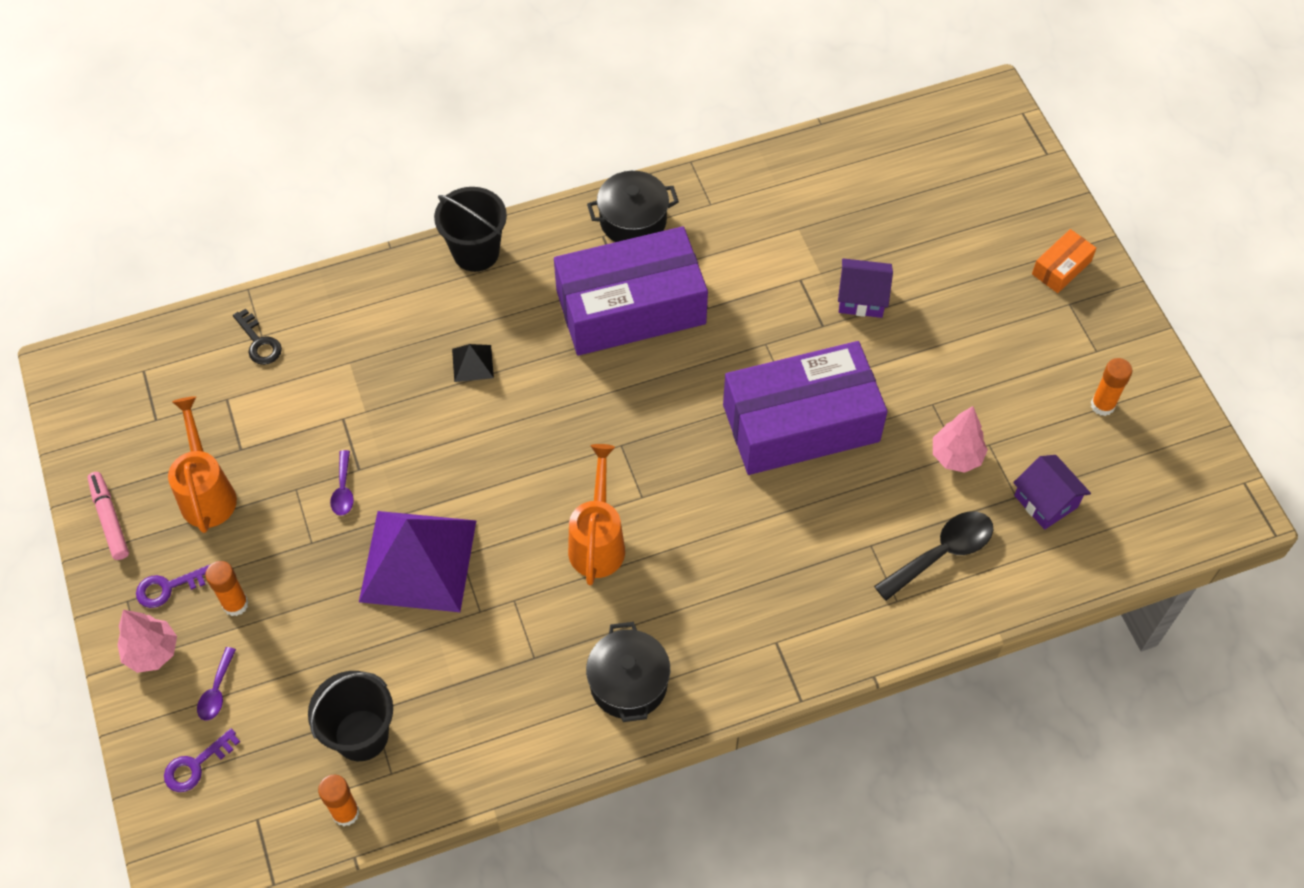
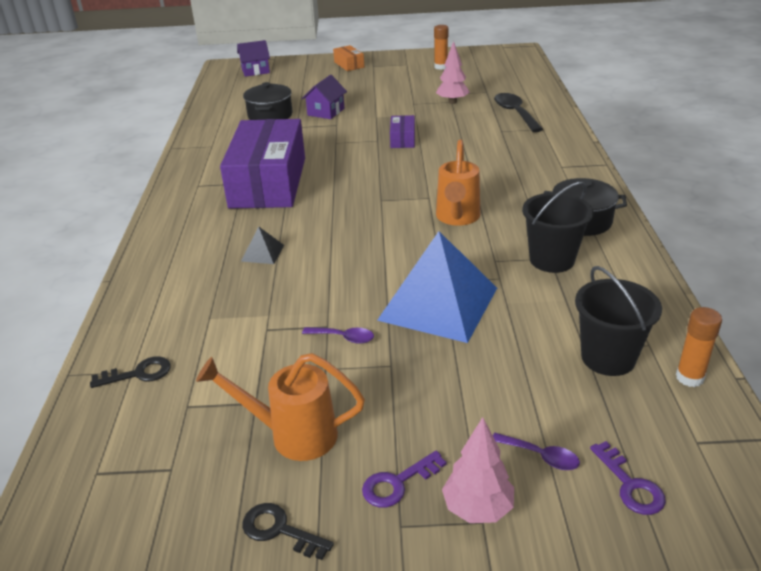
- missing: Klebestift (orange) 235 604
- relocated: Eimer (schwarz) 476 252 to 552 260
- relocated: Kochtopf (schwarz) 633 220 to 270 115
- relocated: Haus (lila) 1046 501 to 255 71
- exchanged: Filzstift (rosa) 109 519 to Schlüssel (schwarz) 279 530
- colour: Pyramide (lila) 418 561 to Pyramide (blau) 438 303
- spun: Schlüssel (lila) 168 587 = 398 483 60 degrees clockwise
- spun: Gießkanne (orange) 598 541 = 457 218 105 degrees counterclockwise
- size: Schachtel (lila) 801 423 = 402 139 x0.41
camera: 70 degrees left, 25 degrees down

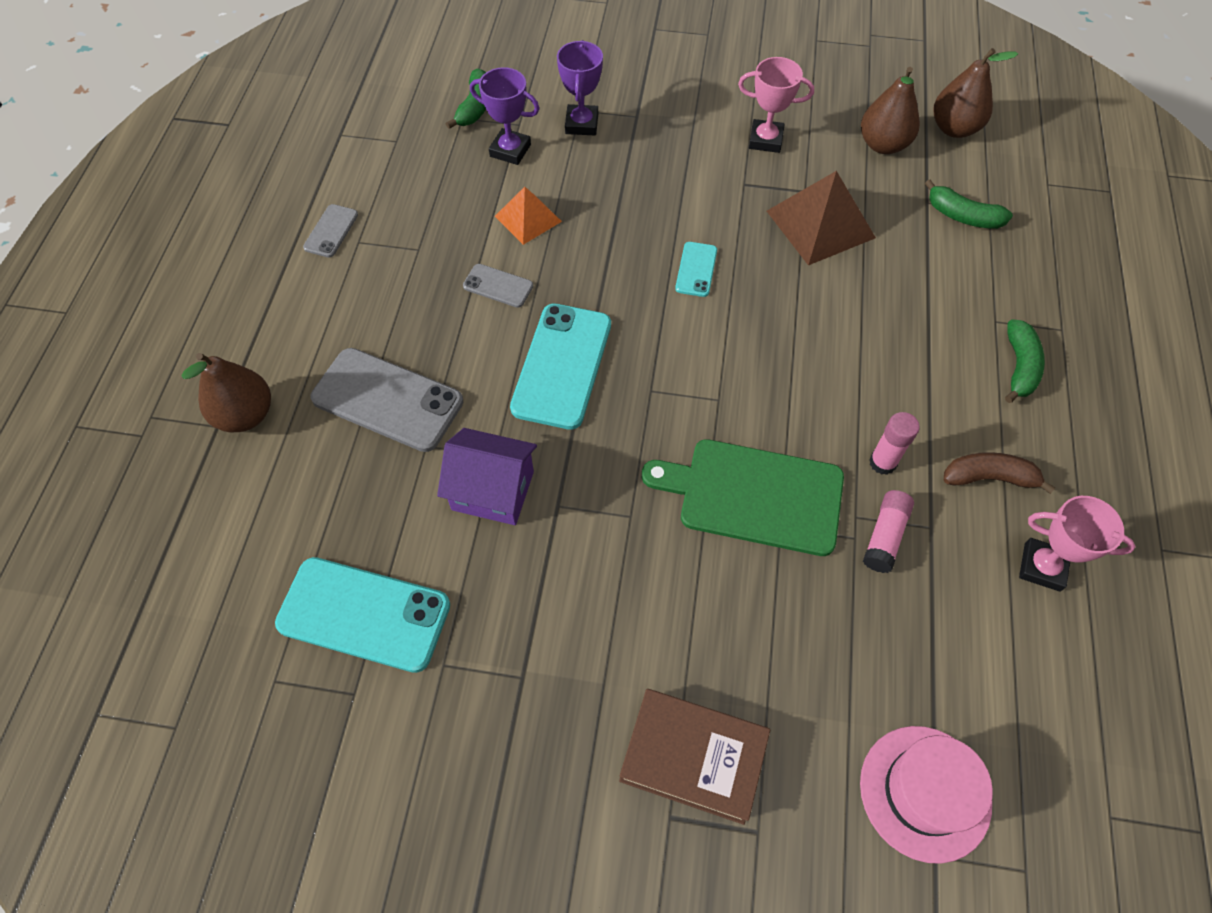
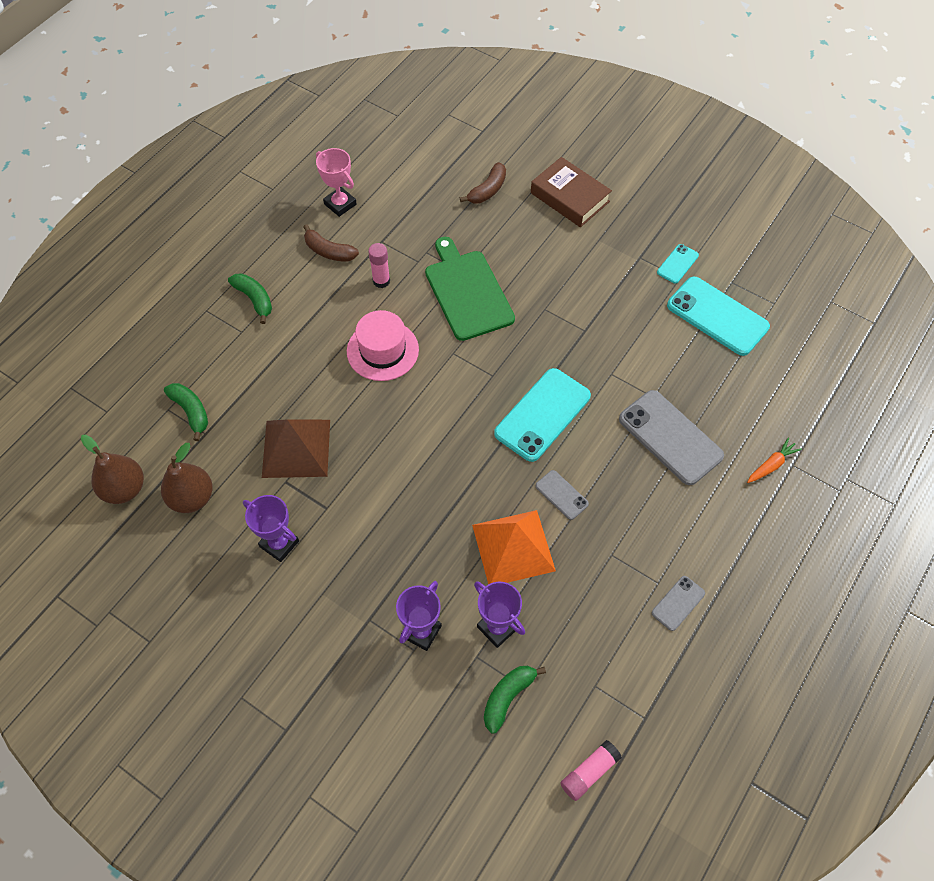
- missing: Haus (lila) 493 490
- appeared: Banane (braun) 487 190
- relocated: Handy (türkis) 696 269 to 677 264
- relocated: Hut (rosa) 925 792 to 382 350
- relocated: Klebestift (rosa) 885 536 to 589 772
- exchanged: Birne (braun) 245 415 to Karotte (orange) 771 465
- colour: Pokal (rosa) 765 140 to Pokal (lila) 279 544
- spun: Schneidebrett (grün) 754 496 = 467 292 150 degrees counterclockwise
- spun: Banane (grün) 1019 367 = 254 299 105 degrees clockwise
- size: Pyramide (orange) 528 218 = 513 547 x1.63
camera: 155 degrees left, 0 degrees up

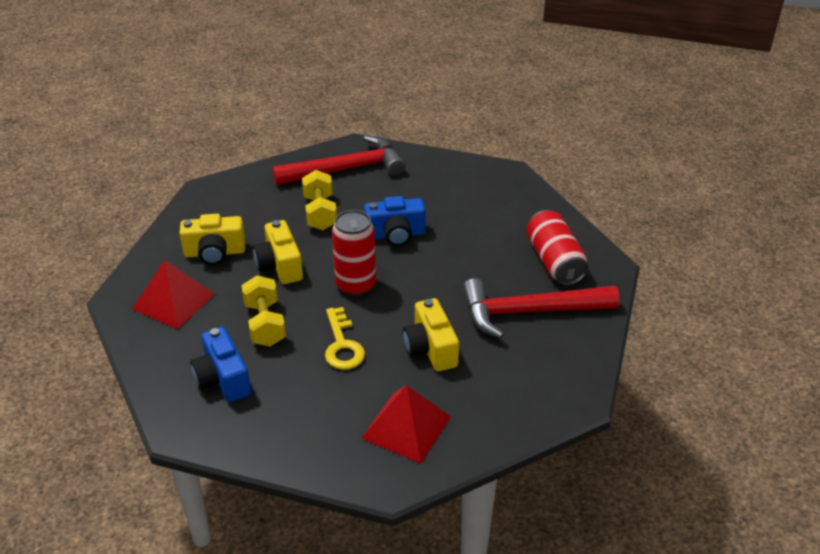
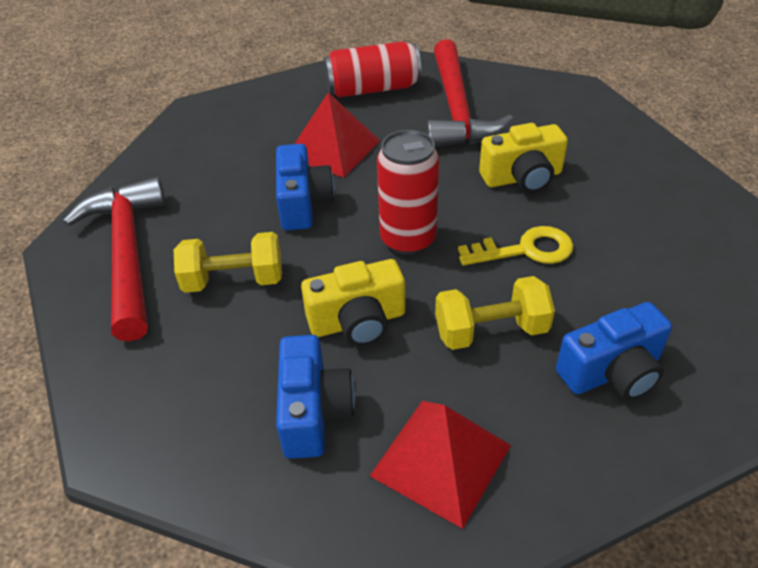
- relocated: Pyramide (rot) 406 427 to 333 149
- colour: Kamera (gelb) 215 253 to Kamera (blau) 314 411
camera: 85 degrees left, 5 degrees up

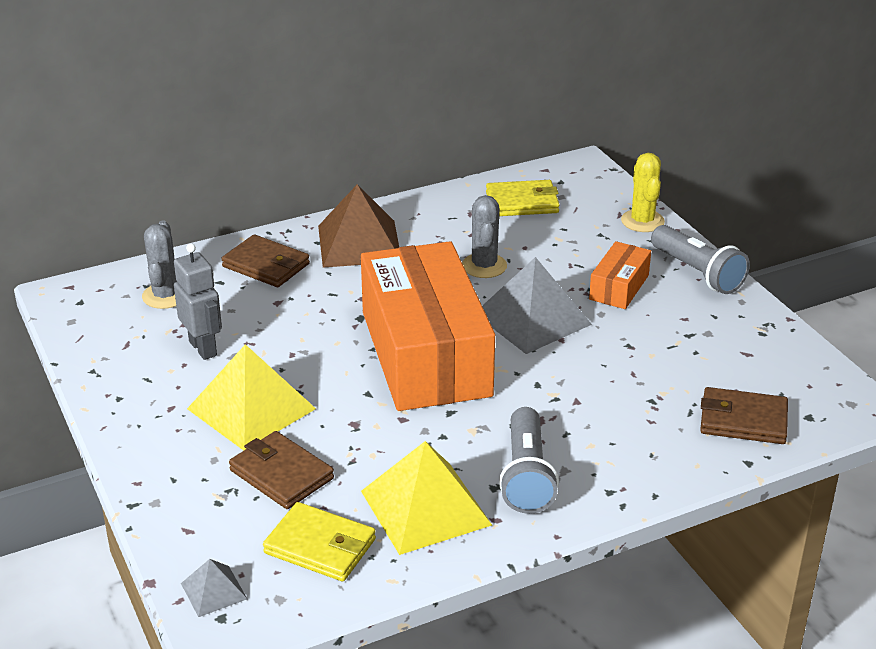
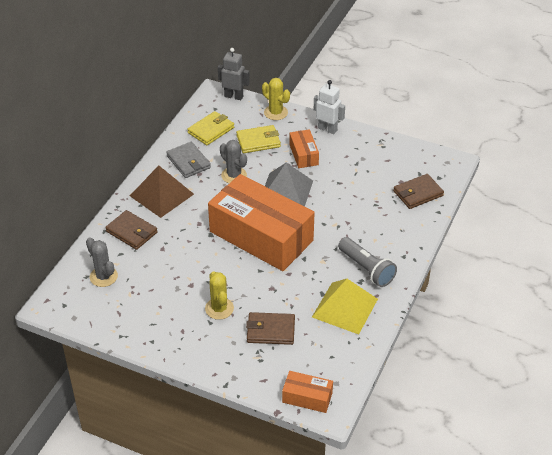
- appeared: Geldbörse (grau) 188 162
- relocated: Roboter (grau) 203 348 to 234 96
- relocated: Geldbörse (gelb) 320 546 to 258 141
- exchanged: Pyramide (grau) 214 591 to Schachtel (orange) 307 397
- exchanged: Pyramide (gelb) 251 408 to Kaktus (gelb) 219 308
- exchanged: Taschenlampe (grau) 697 273 to Roboter (weiß) 327 129
- spun: Geldbörse (braun) 266 265 = 132 232 45 degrees clockwise
camera: 40 degrees left, 10 degrees up

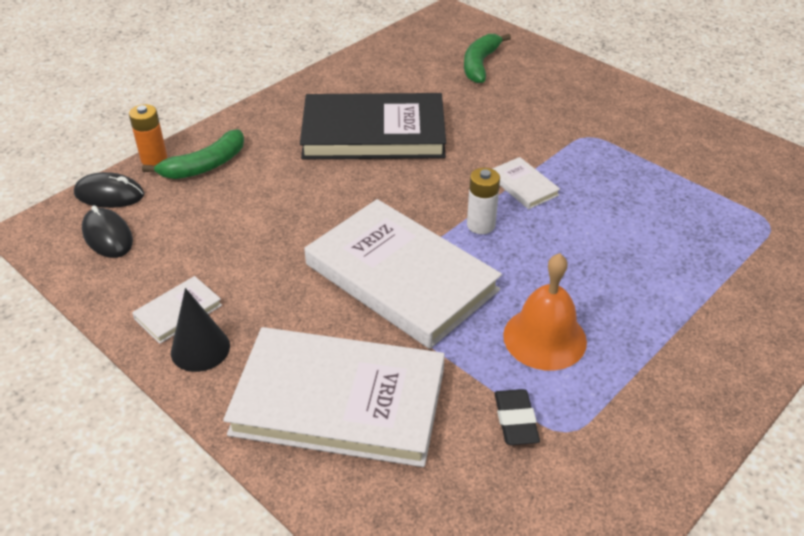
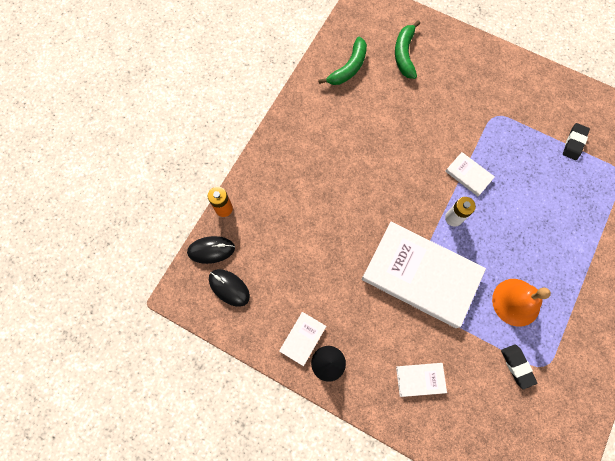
- missing: Buch (schwarz) 373 133
- appeared: Radiergummi (schwarz) 574 143
- relocated: Banane (grün) 205 165 to 348 68
- size: Buch (weiß) 339 401 = 420 379 x0.42
camera: 15 degrees left, 30 degrees up

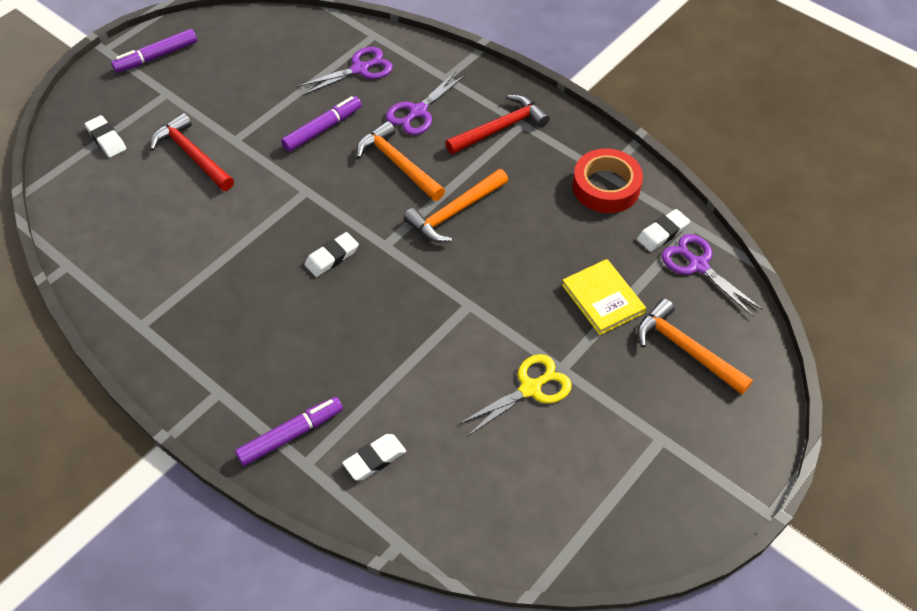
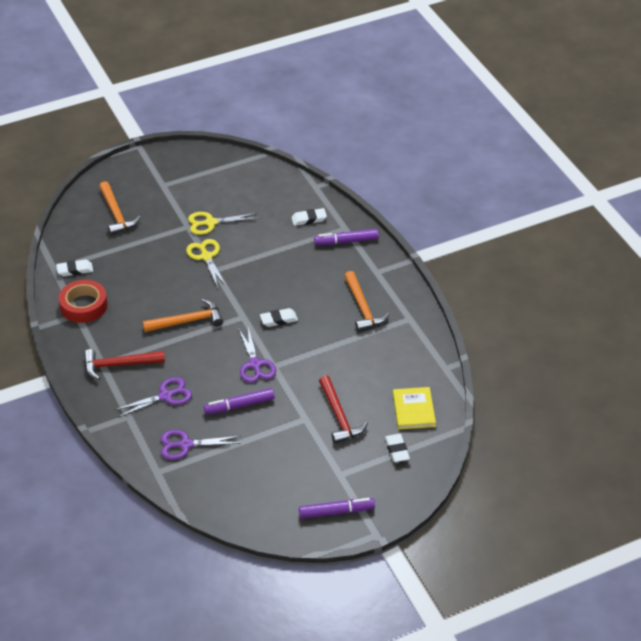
- appeared: Schere (gelb) 206 257
- relocated: Hammer (orange) 398 164 to 362 308
- relocated: Buch (gelb) 603 299 to 413 410
- relocated: Schere (lila) 698 265 to 255 364
camera: 155 degrees left, 10 degrees down

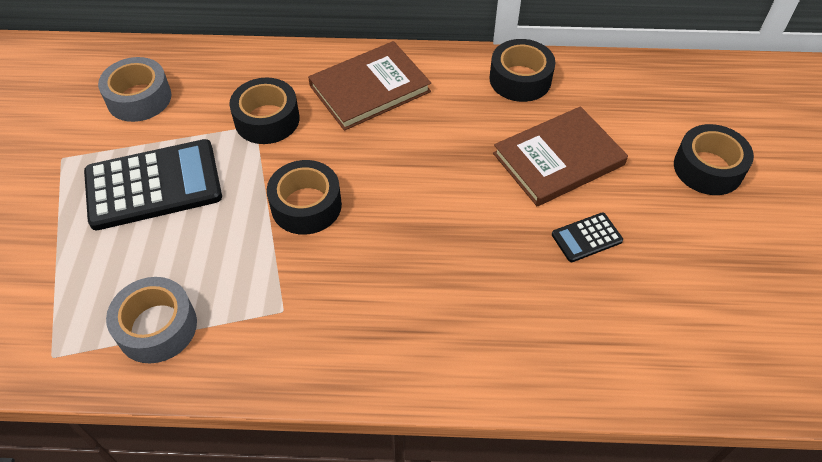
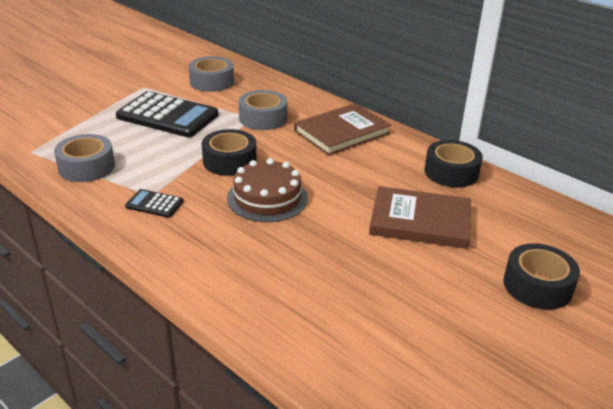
- appeared: Kuchen (braun) 267 198
- relocated: Taschenrechner (schwarz) 586 238 to 154 204
- colour: Klebeband (schwarz) 267 119 to Klebeband (grau) 263 118
- spun: Buch (braun) 370 89 = 342 132 45 degrees counterclockwise
camera: 40 degrees right, 20 degrees down

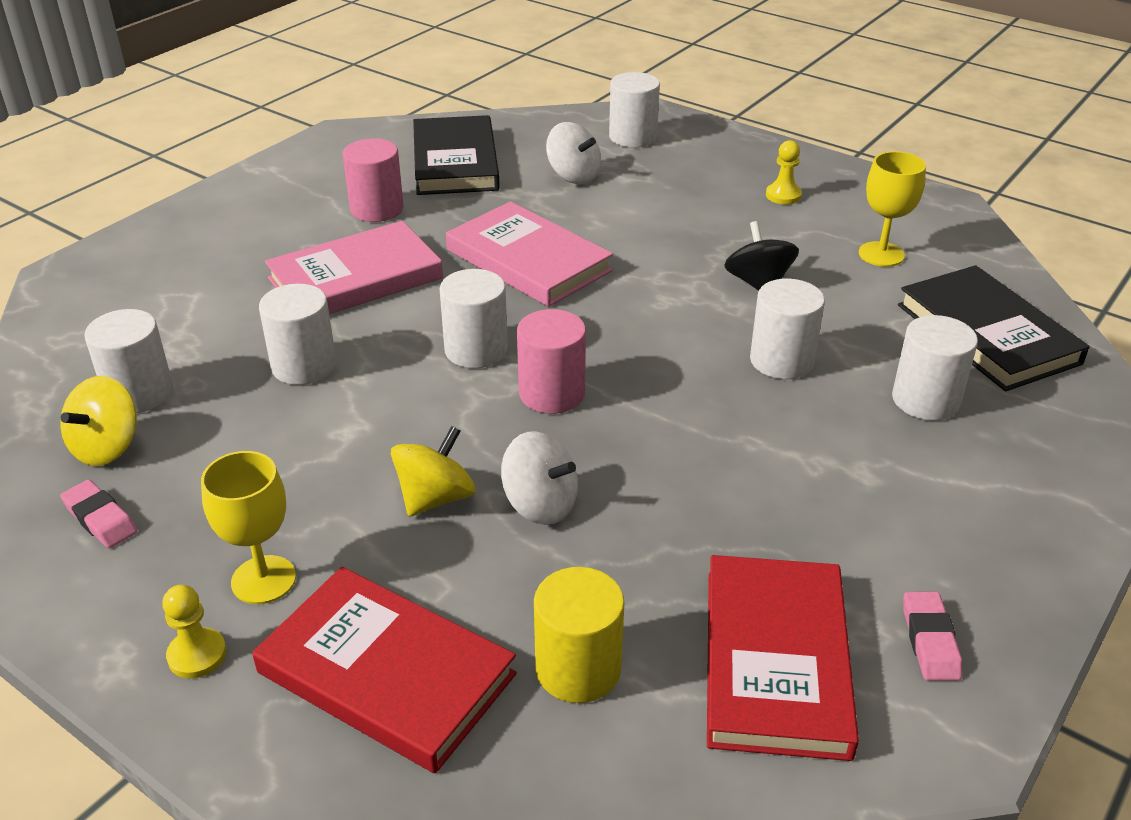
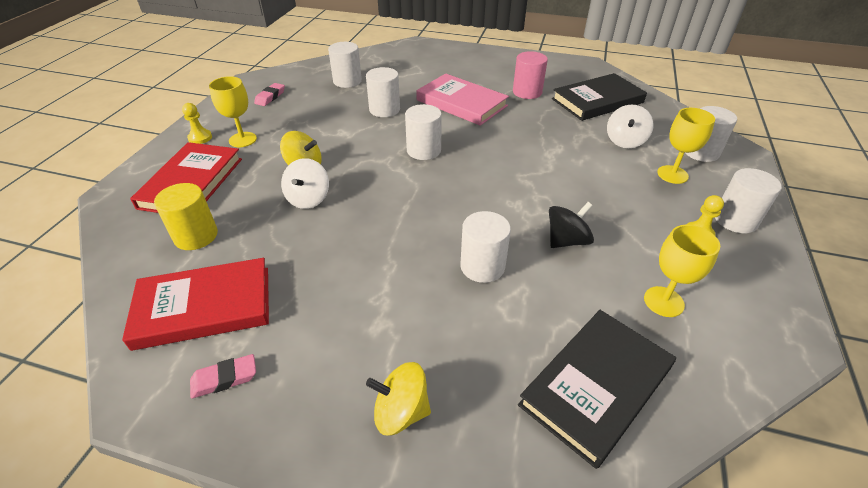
- missing: Buch (rosa) 528 260
- missing: Vollzylinder (rosa) 552 393
- appeared: Kelch (gelb) 672 174
- relocated: Kreisel (gelb) 107 447 to 401 412
- relocated: Vollzylinder (weiß) 925 400 to 735 220
camera: 70 degrees right, 5 degrees up

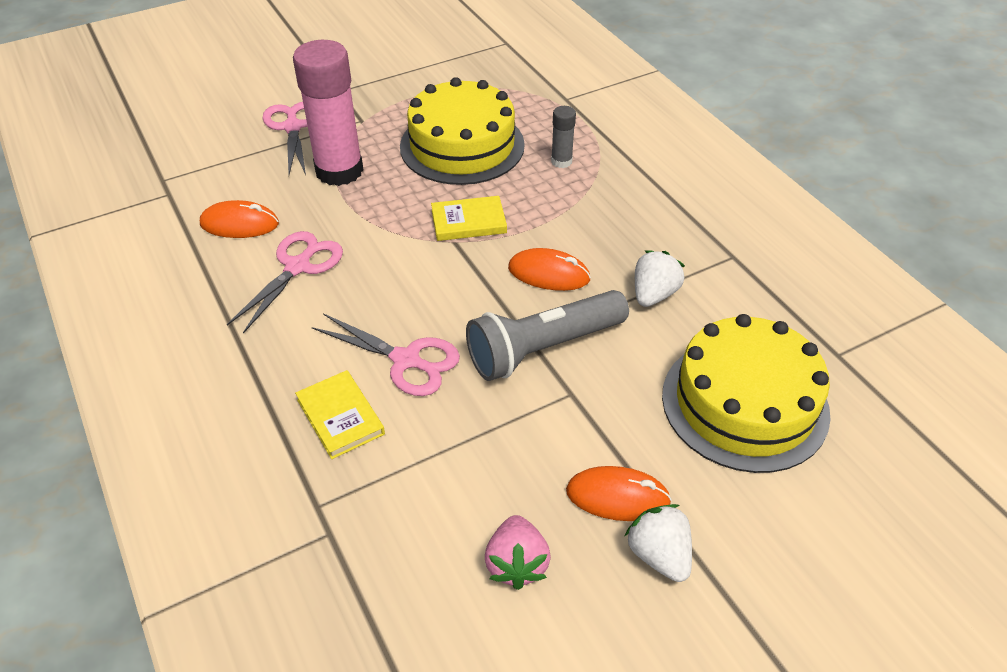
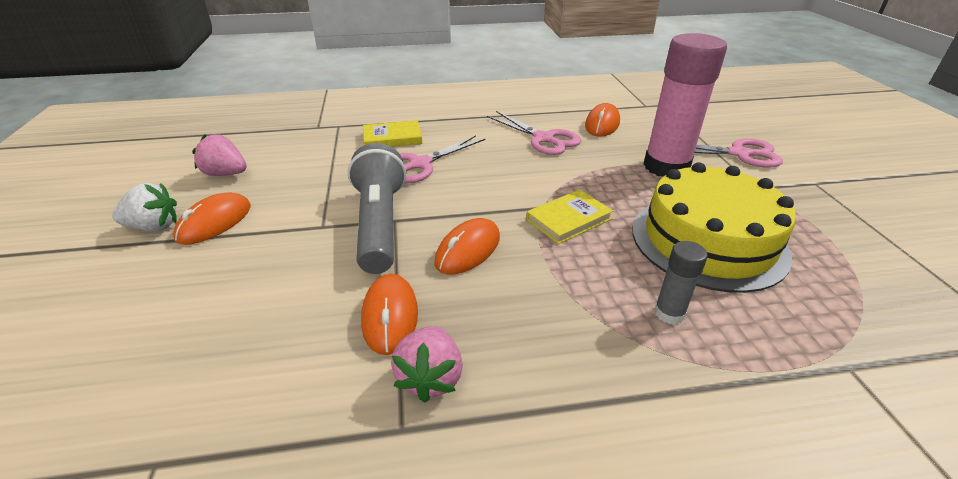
- missing: Kuchen (gelb) 745 403
- appeared: Erdbeere (rosa) 430 378
- exchanged: Erdbeere (weiß) 653 294 to Computermaus (orange) 390 316
- spun: Buch (gelb) 468 222 = 568 219 45 degrees clockwise
camera: 110 degrees right, 10 degrees down

